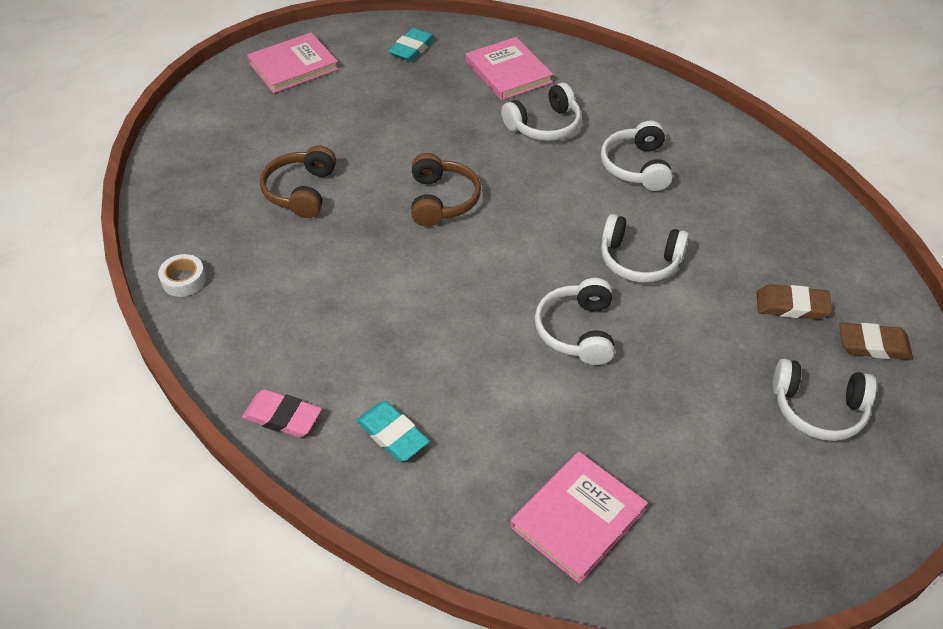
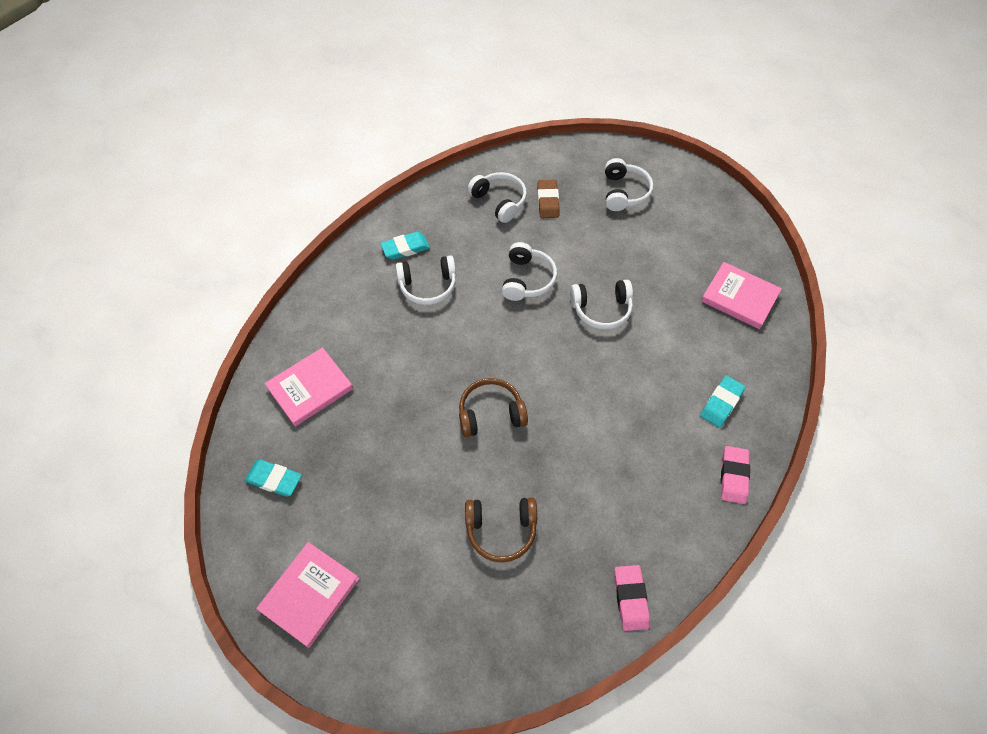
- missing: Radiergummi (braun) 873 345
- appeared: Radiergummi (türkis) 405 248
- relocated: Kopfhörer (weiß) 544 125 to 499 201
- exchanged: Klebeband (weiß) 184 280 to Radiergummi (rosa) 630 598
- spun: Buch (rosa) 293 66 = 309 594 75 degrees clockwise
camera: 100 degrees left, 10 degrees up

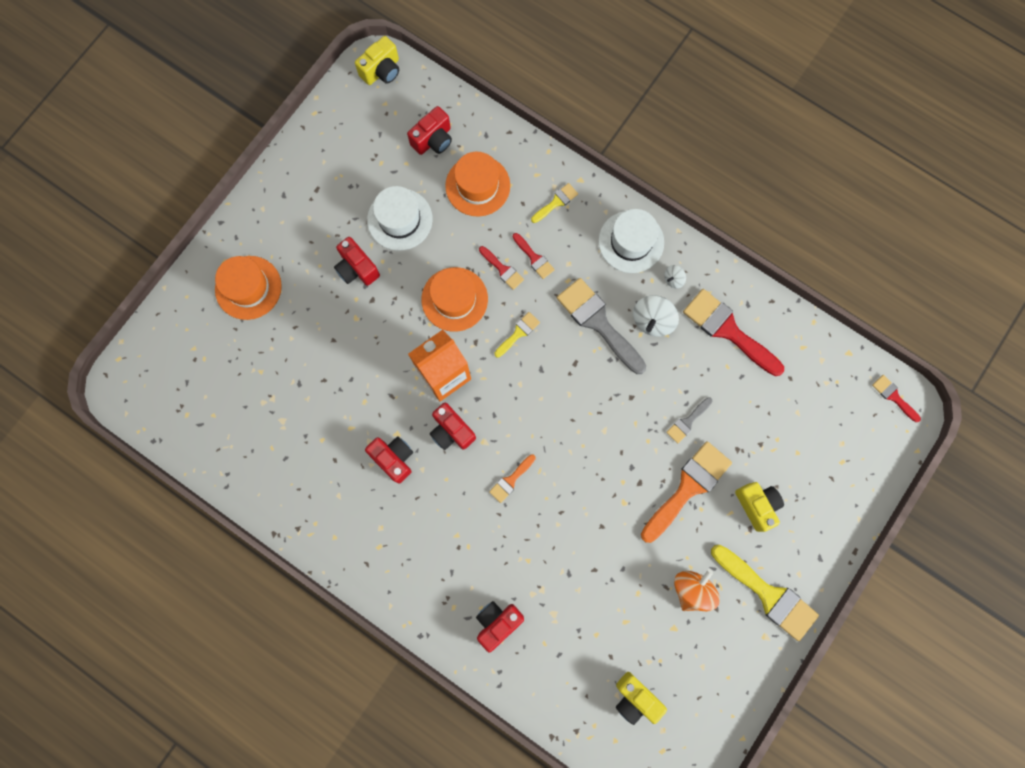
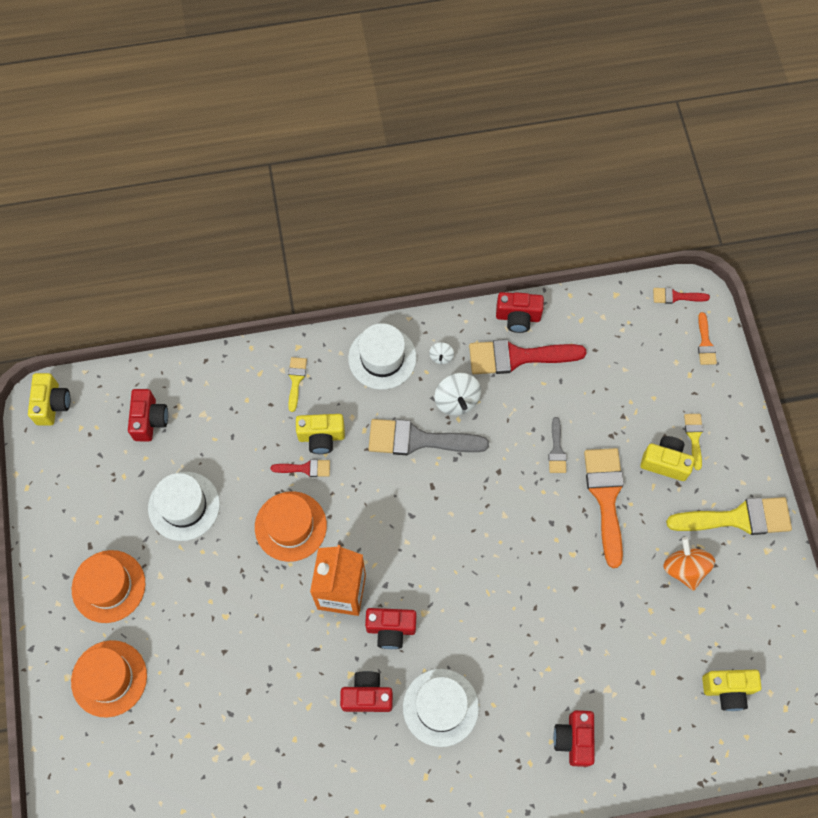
- appeared: Hut (weiß) 440 707
- relocated: Kamera (rot) 357 268 to 518 317
- relocated: Hut (orange) 477 186 to 108 586
- relocated: Pinsel (orange) 511 480 to 705 343
- relocated: Pinsel (gelb) 518 333 to 694 437
- exchanged: Pinsel (rot) 534 258 to Kamera (gelb) 321 437
camera: 45 degrees left, 10 degrees down

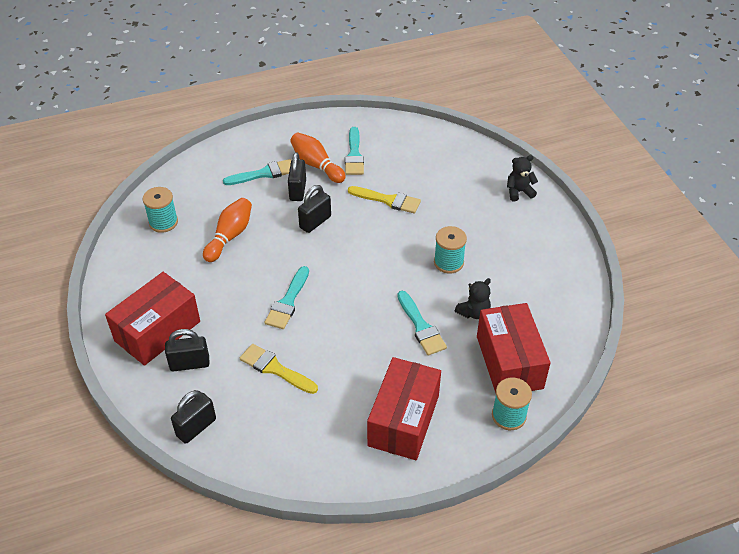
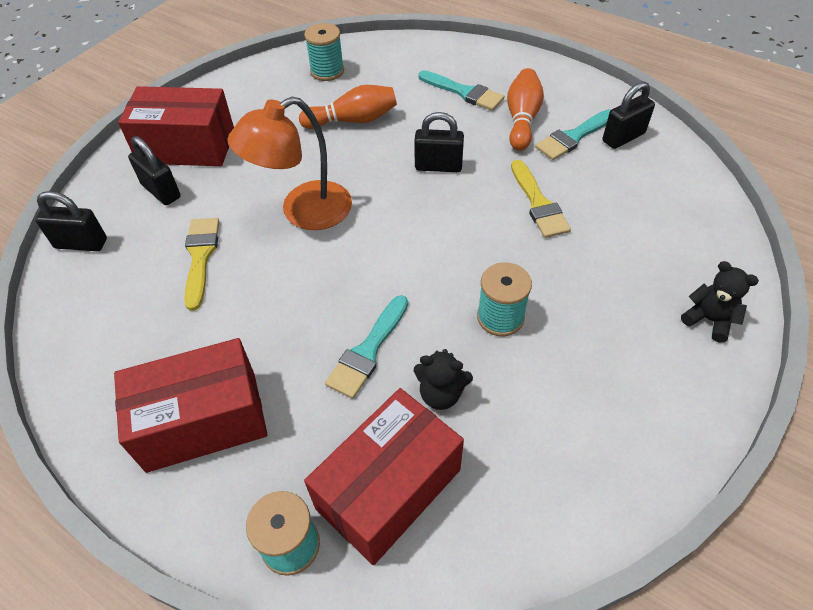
- relocated: Vorhängeschloss (schwarz) 297 190 to 623 137
- exchanged: Pinsel (türkis) 288 301 to Lampe (orange) 303 212
camera: 55 degrees right, 5 degrees up

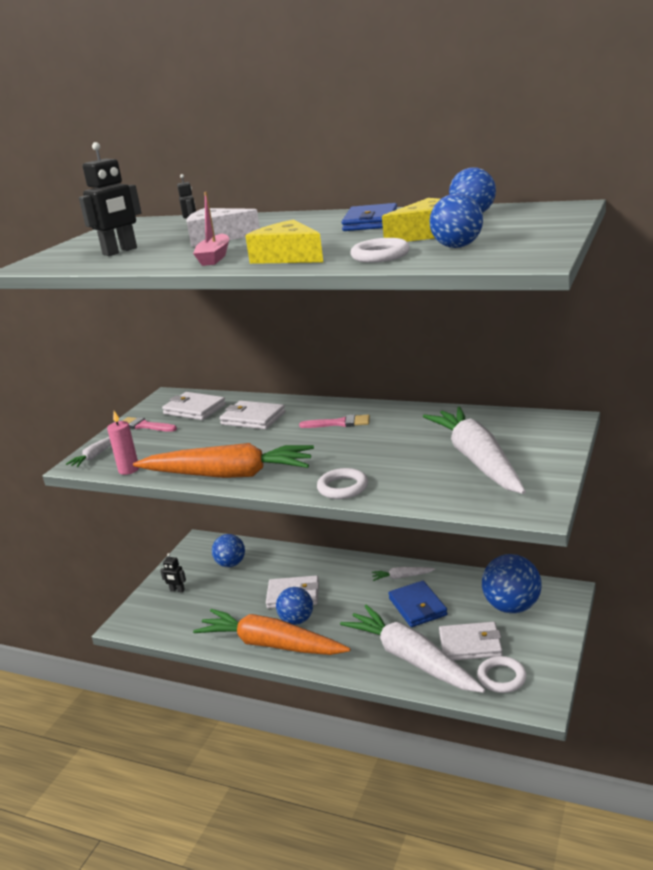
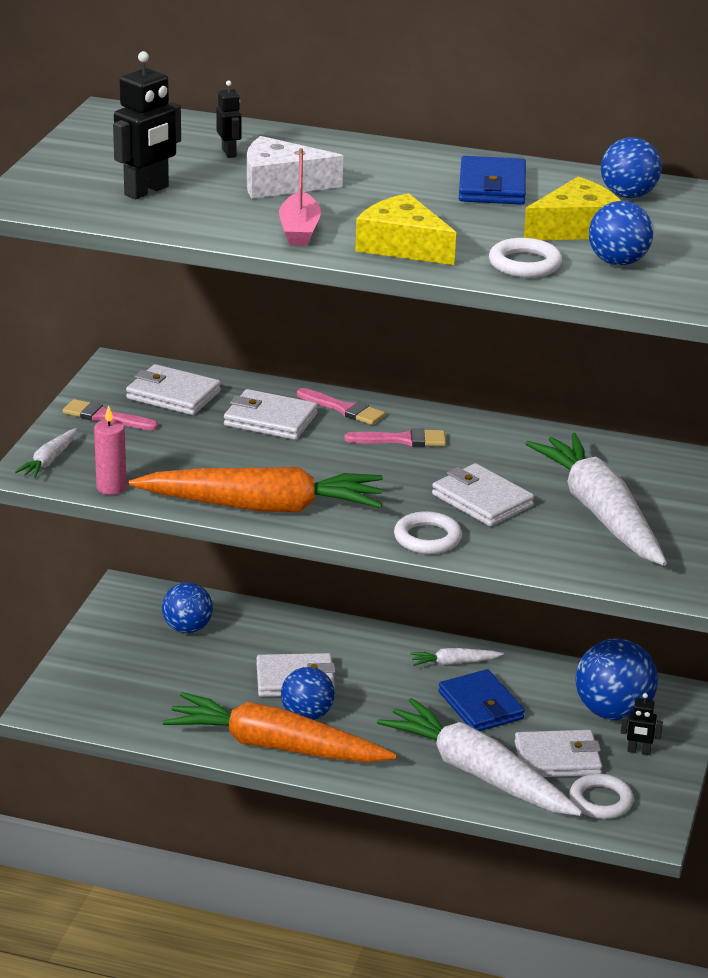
- appeared: Pinsel (rosa) 344 409
- appeared: Geldbörse (weiß) 482 500
- relocated: Roboter (schwarz) 177 590 to 638 751
camera: 10 degrees left, 5 degrees up

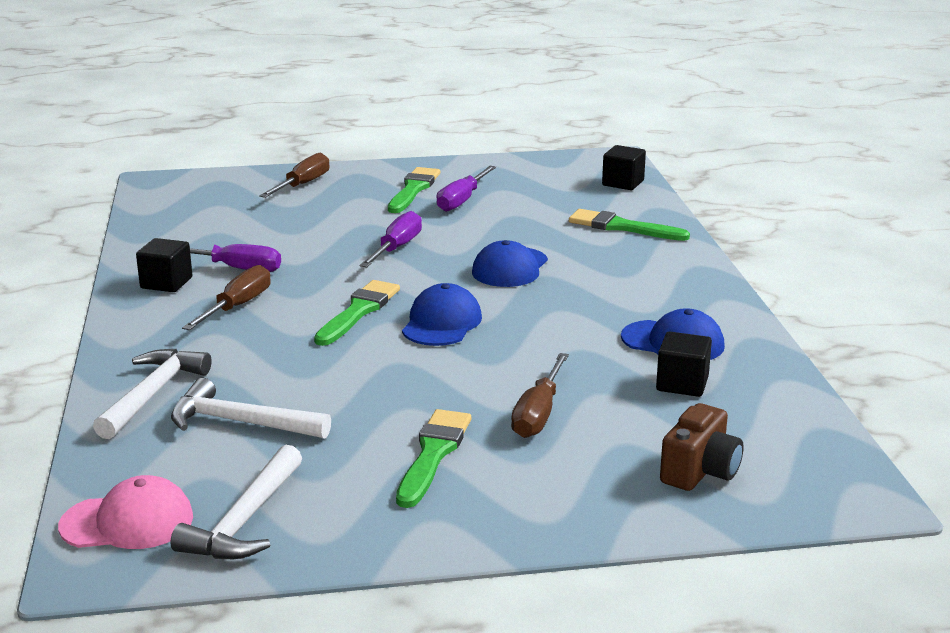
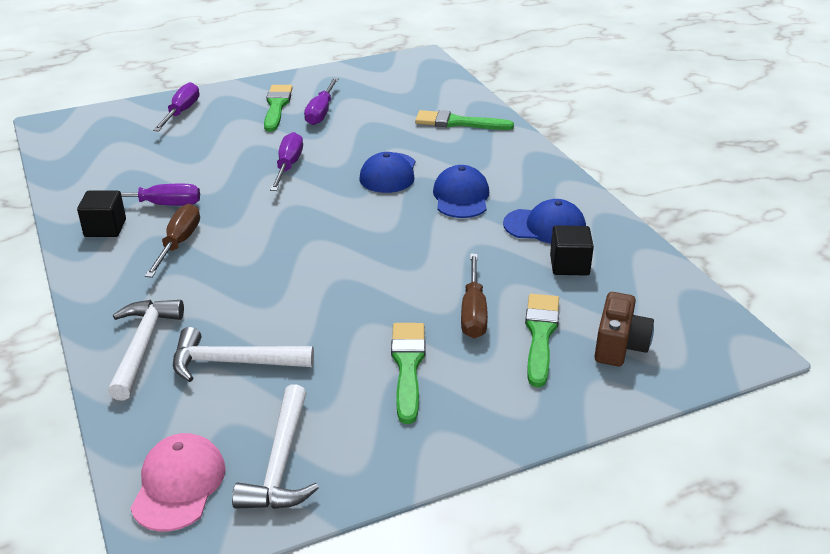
- missing: Kubus (schwarz) 623 183
- relocated: Pinsel (grün) 358 311 to 540 335
- relocated: Kappe (blau) 442 323 to 461 197
- colour: Schraubenzieher (braun) 302 184 to Schraubenzieher (lila) 181 112
- spun: Kappe (rosa) 127 522 = 179 485 60 degrees counterclockwise
camera: 15 degrees left, 10 degrees up

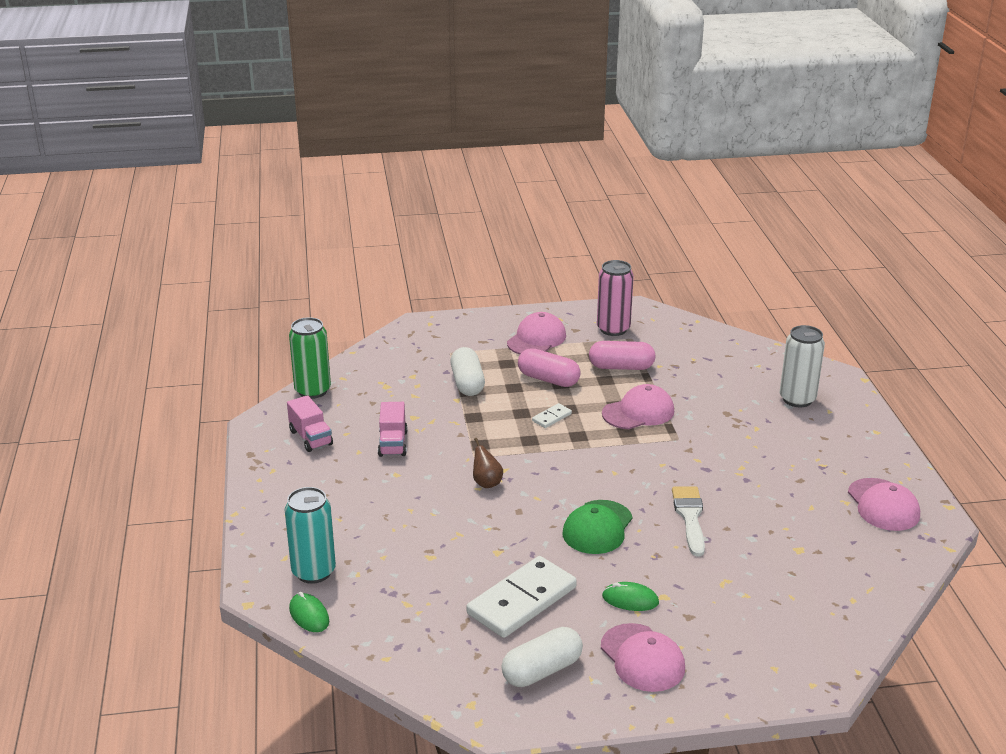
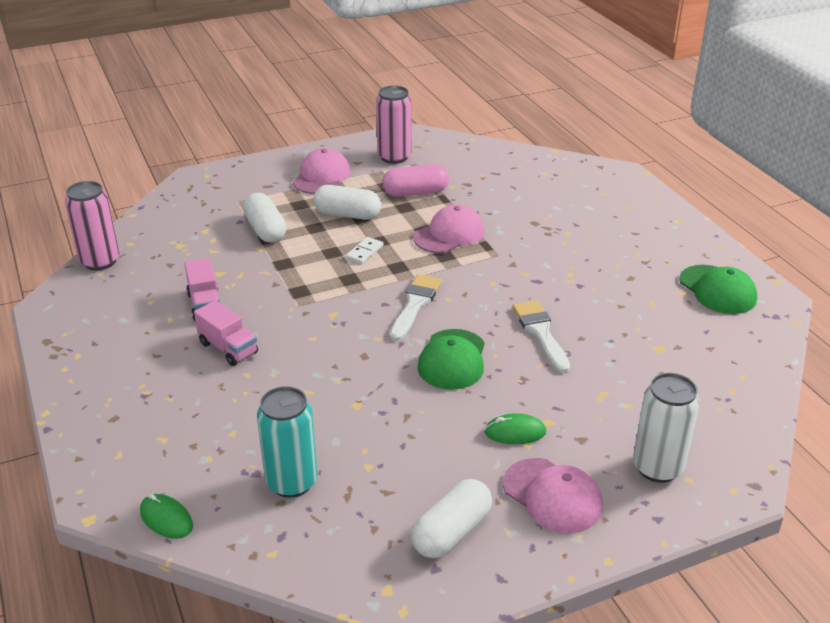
- missing: Dominostein (weiß) 521 600
- missing: Birne (braun) 486 483
- appeared: Pinsel (weiß) 415 304
- relocated: Dose (türkis) 313 572 to 291 482
- relocated: Lastwagen (rosa) 311 438 to 228 348
- relocated: Dose (weiß) 797 399 to 657 467
- colour: Dose (grün) 312 391 to Dose (rosa) 100 261
- colour: Kapsel (rosa) 548 379 to Kapsel (weiß) 347 214
- colour: Kappe (rosa) 883 505 to Kappe (grün) 717 290
camera: 15 degrees left, 5 degrees up

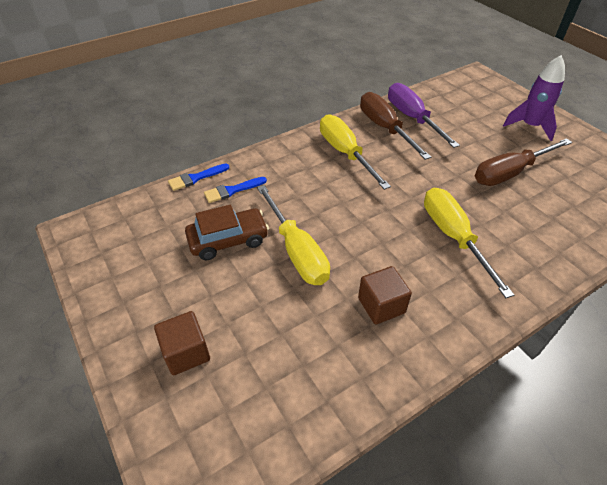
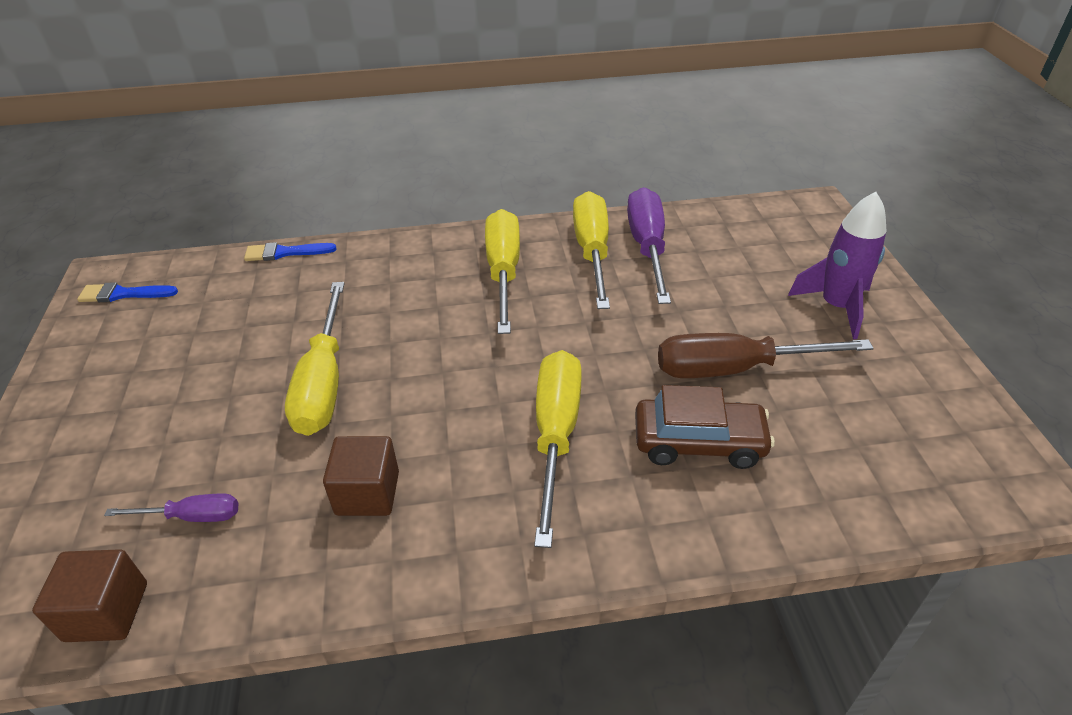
- appeared: Schraubenzieher (lila) 192 516
- relocated: Kubus (braun) 186 352 to 106 611
- relocated: Auto (braun) 228 240 to 699 442
- relocated: Pinsel (blau) 232 190 to 123 294
- colour: Schraubenzieher (braun) 385 128 to Schraubenzieher (gelb) 592 251
camera: 25 degrees right, 5 degrees down

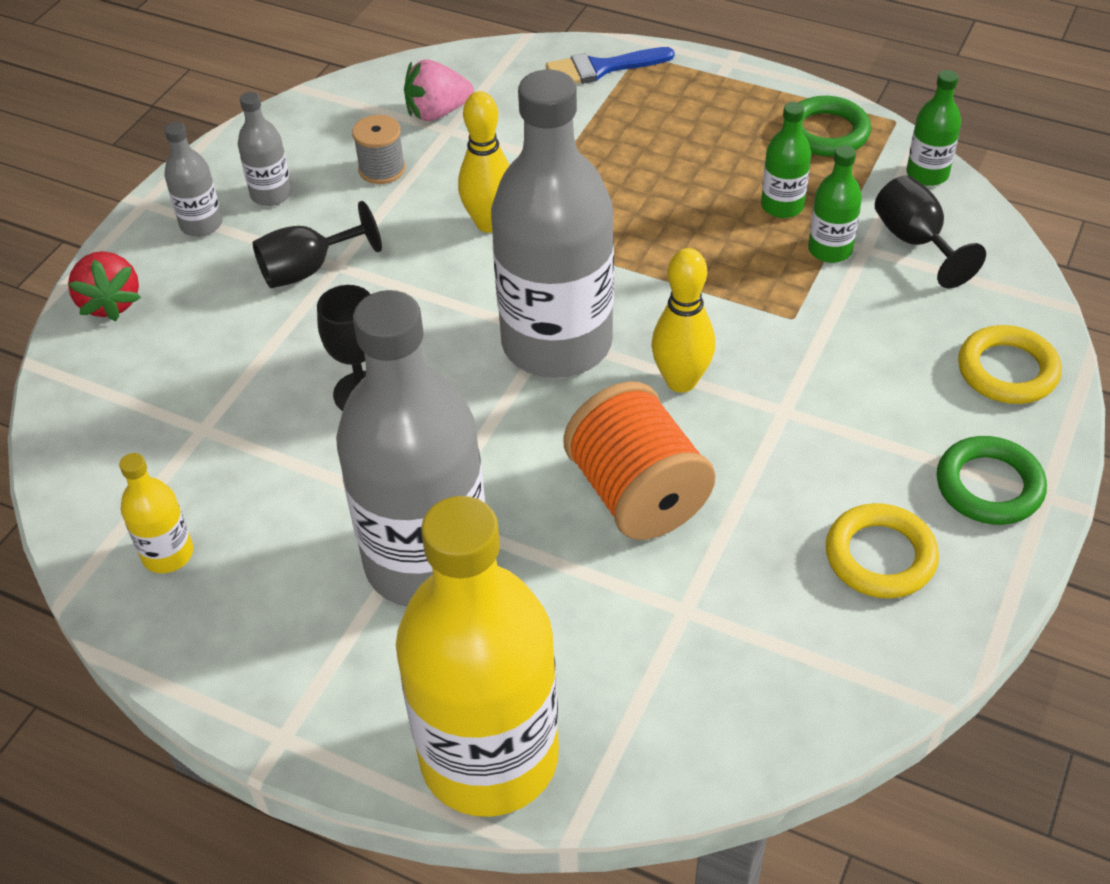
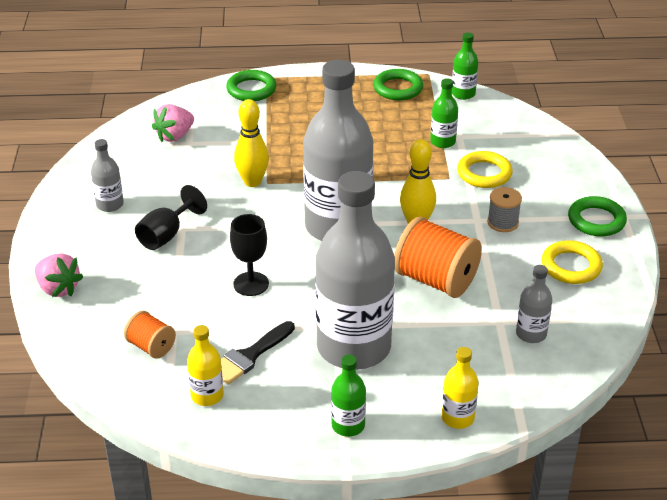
- missing: Kelch (schwarz) 915 242
- appeared: Garnrolle (orange) 151 347
- appeared: Pinsel (schwarz) 249 356
- relocated: Flasche (grau) 201 224 to 531 334
- relocated: Garnrolle (grau) 382 169 to 502 222
- relocated: Flasche (grün) 782 206 to 348 425
- relocated: Ring (gelb) 1007 370 to 484 173
- exchanged: Pinsel (blau) 601 68 to Ring (grün) 251 89
- colour: Erdbeere (rot) 110 303 to Erdbeere (rosa) 58 288
- size: Flasche (gelb) 489 757 = 457 418 x0.42
camera: 30 degrees left, 10 degrees down

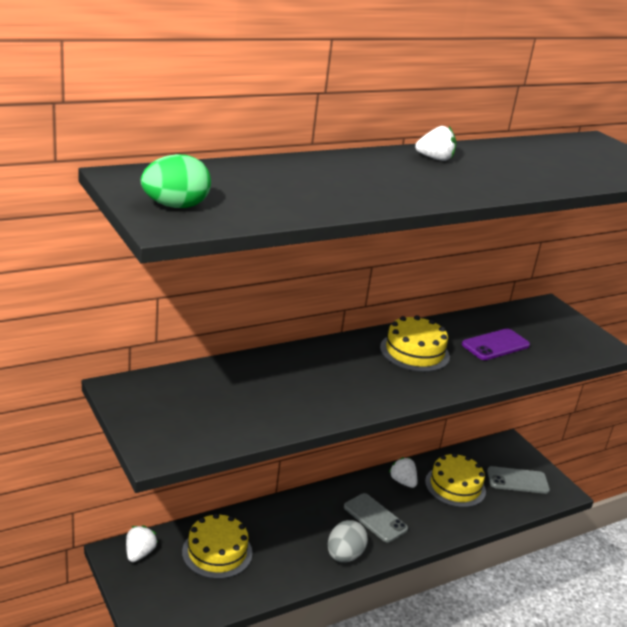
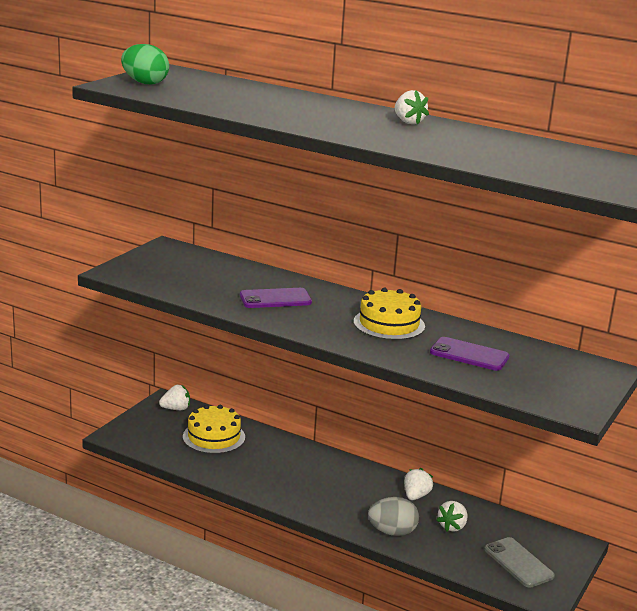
- missing: Handy (grau) 375 518
- appeared: Handy (lila) 275 299
- relocated: Ei (grau) 344 555 to 392 532
- exchanged: Kuchen (gelb) 455 486 to Erdbeere (weiß) 452 526
camera: 60 degrees right, 5 degrees down

